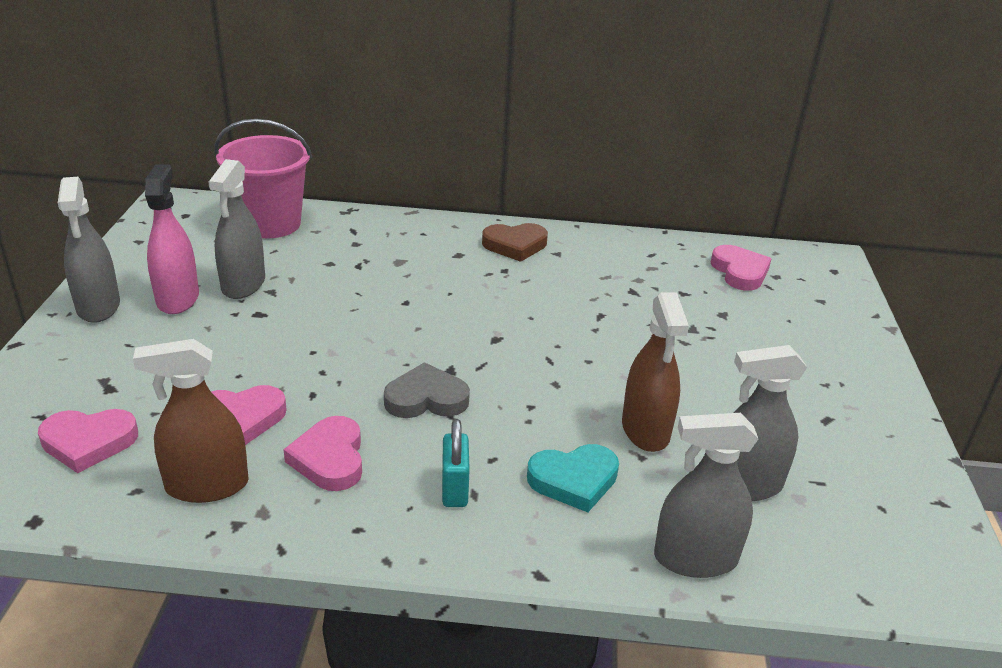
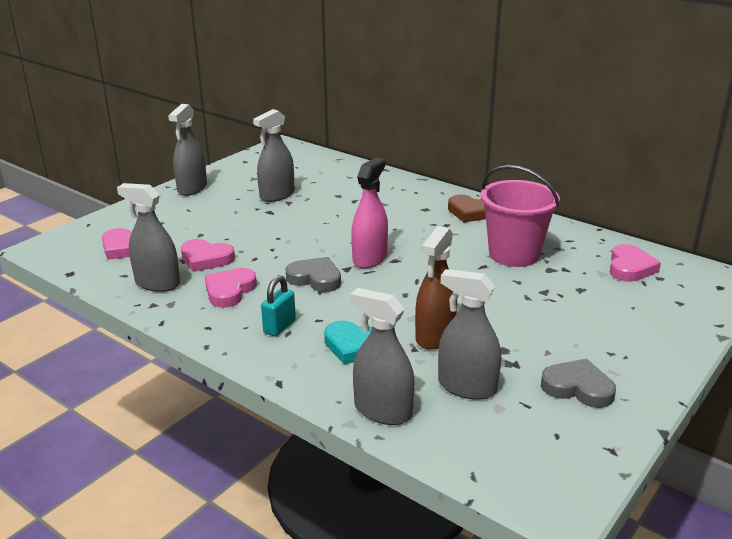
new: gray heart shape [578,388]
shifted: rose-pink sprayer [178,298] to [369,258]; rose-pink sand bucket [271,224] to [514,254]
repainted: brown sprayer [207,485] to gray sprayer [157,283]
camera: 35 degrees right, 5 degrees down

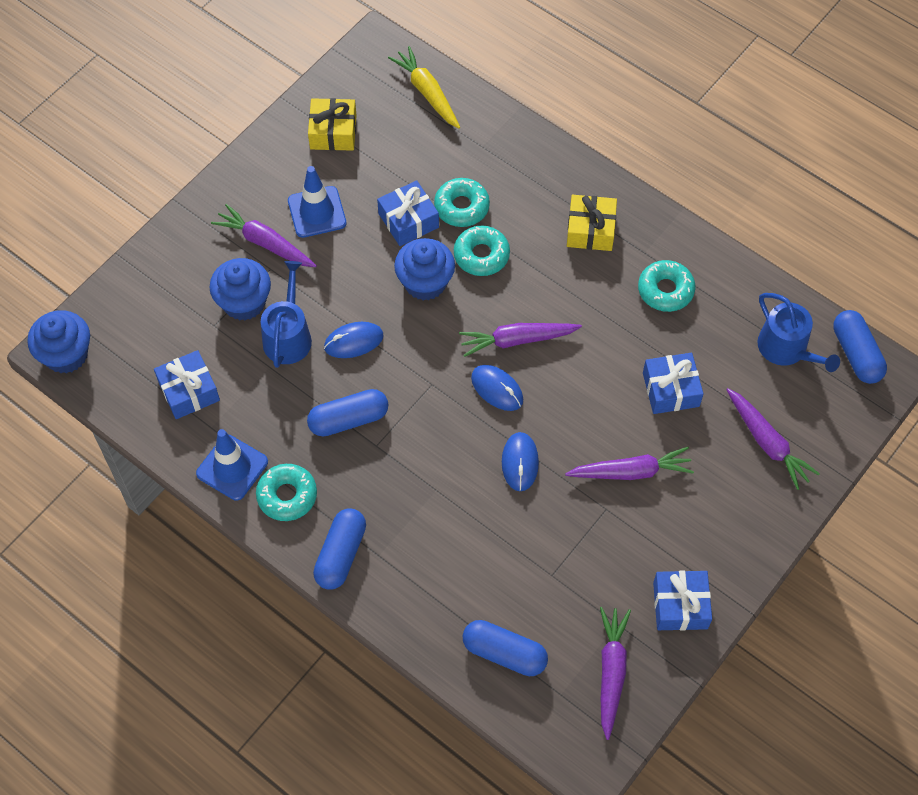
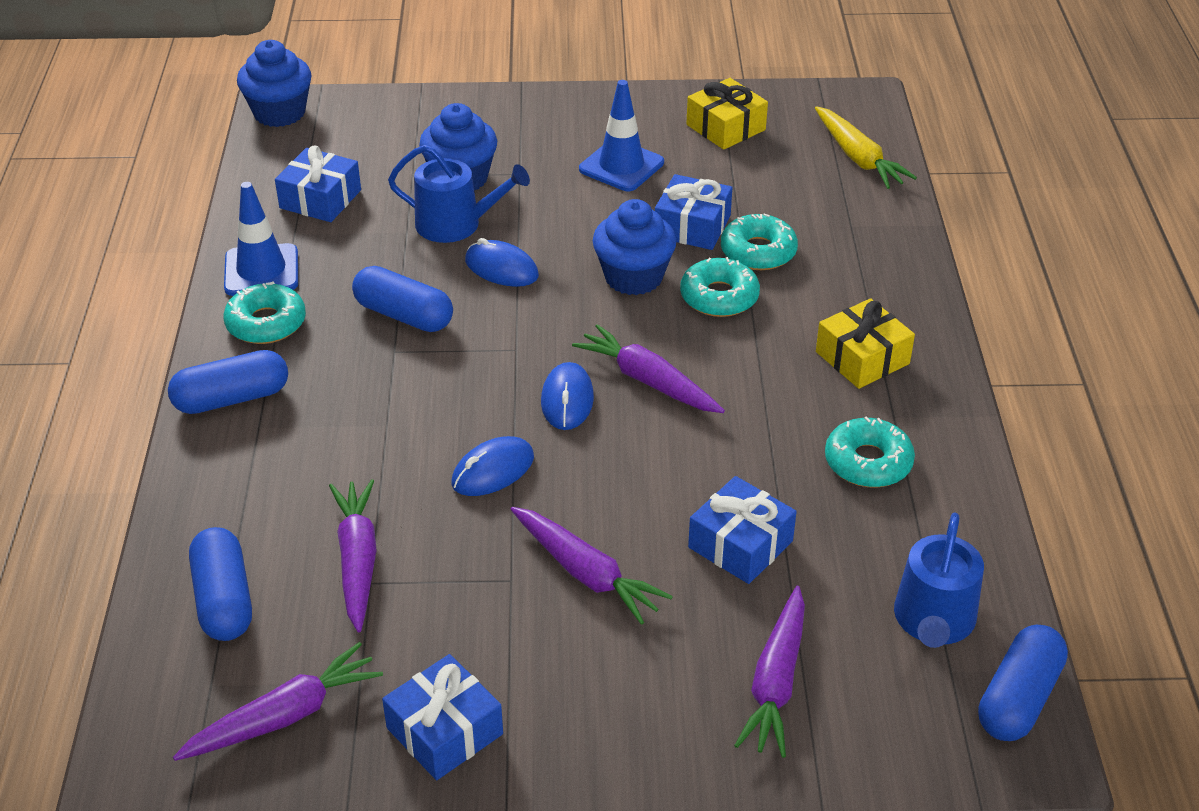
shifted: royal purple carrot [265,243] to [357,561]
rotated: cobalt sprinkling can [288,336] = [456,224] 45 degrees clockwise; bright yellow carrot [427,93] = [858,157] 135 degrees clockwise
camera: 50 degrees right, 20 degrees down

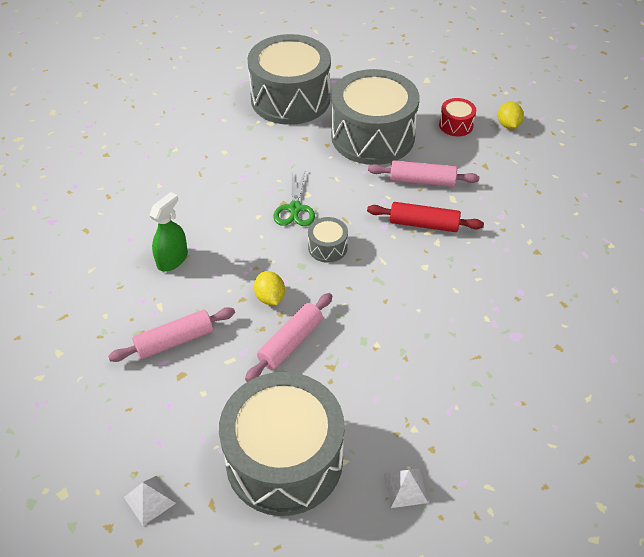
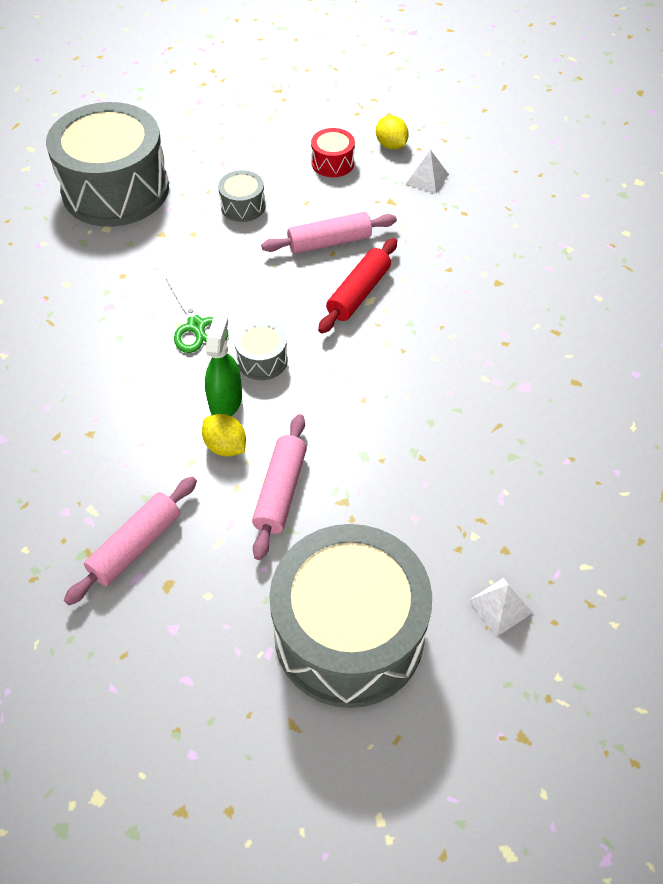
shifted: leaf-green sprayer [172,259] to [225,401]; white pyramid [149,500] to [427,179]
rotated: scarlet dough roller [423,224] = [358,293] 45 degrees counterclockwise
scaled: gray snare drum [372,136] = [243,206] x0.41
camera: 25 degrees left, 5 degrees up

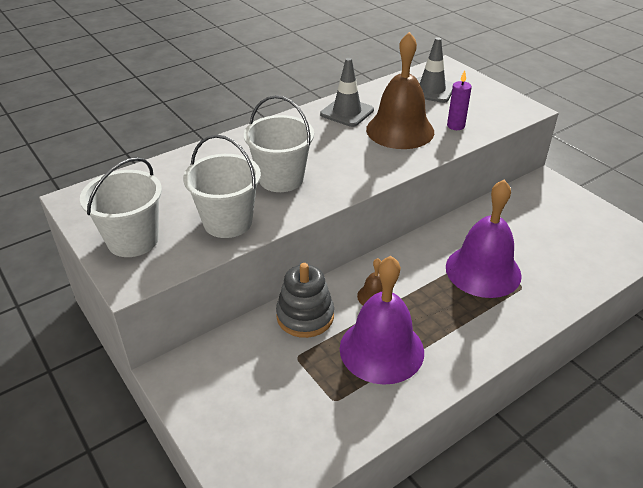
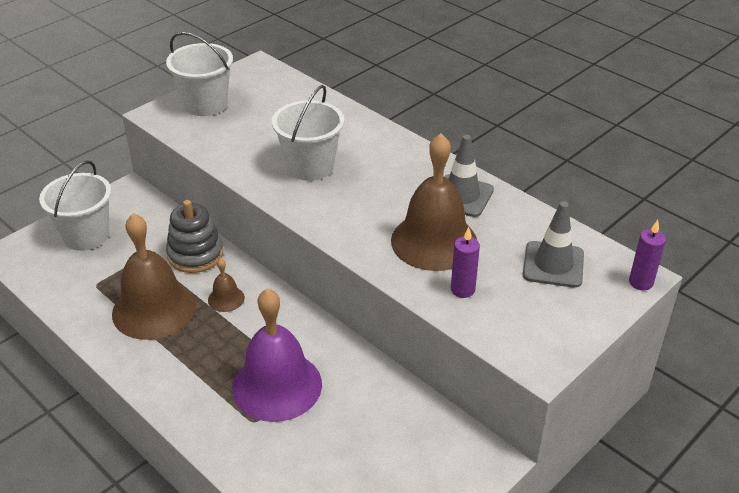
new: royal purple wax candle [641,282]
shifted: white sand bucket [227,222] to [86,235]
repainted: royal purple school bell [381,349] to brown school bell [154,309]
camera: 80 degrees right, 0 degrees up

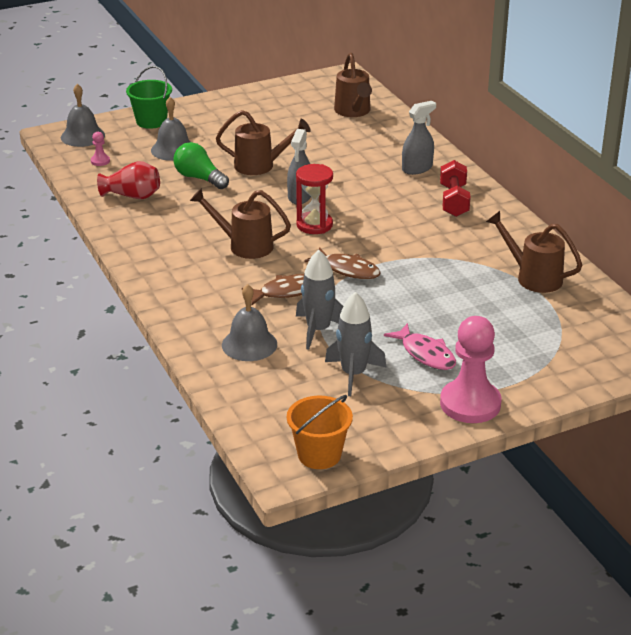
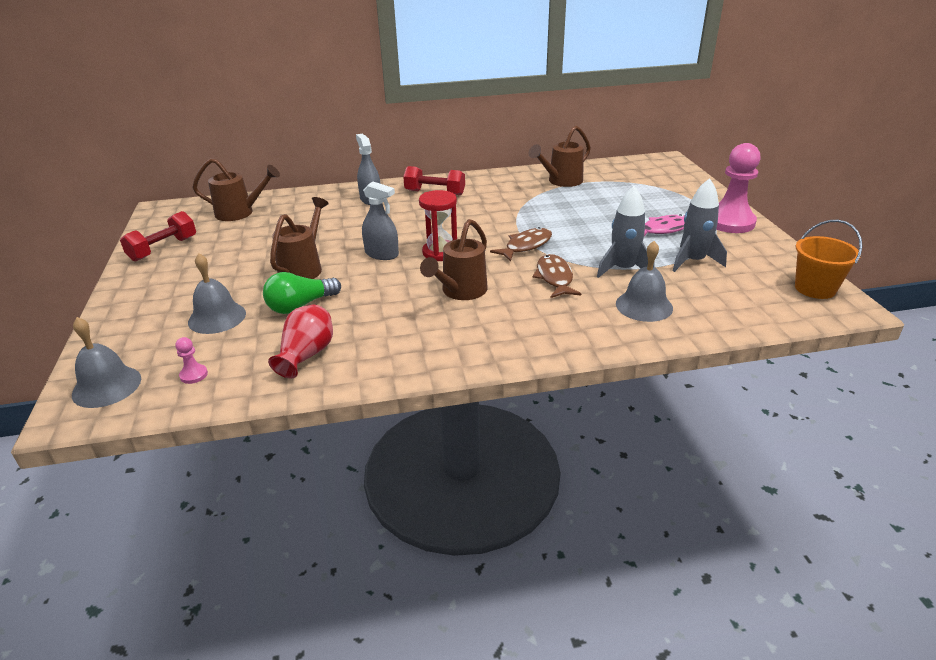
gone: leaf-green sand bucket [151,121]
new: scarlet dumbbell [163,249]
camera: 75 degrees left, 0 degrees up

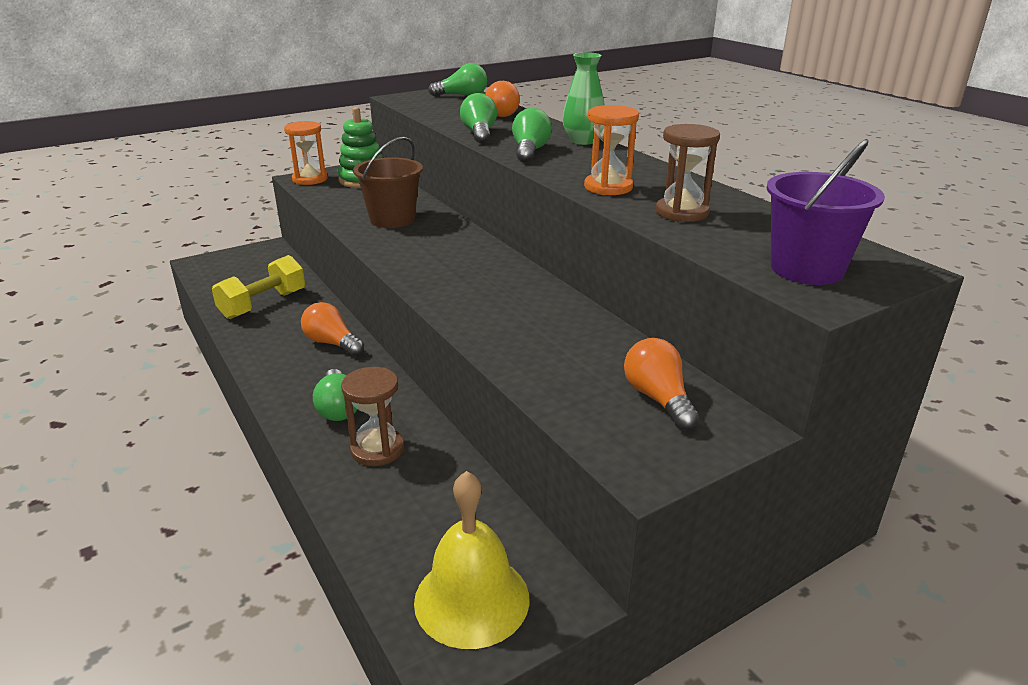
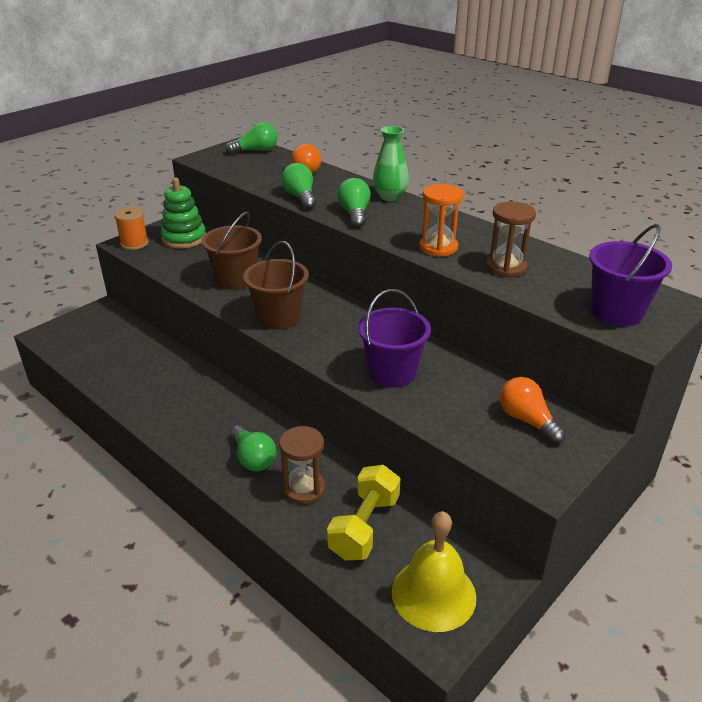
gone: orange-coloured bulb [332,343]
new: brown sand bucket [279,318]; royal purple sand bucket [392,373]
shifted: bright yellow dumbbell [263,304] to [364,526]
swapped: orange-coloured hourglass [310,179] to orange-coloured spool [134,243]
camera: 15 degrees left, 5 degrees up

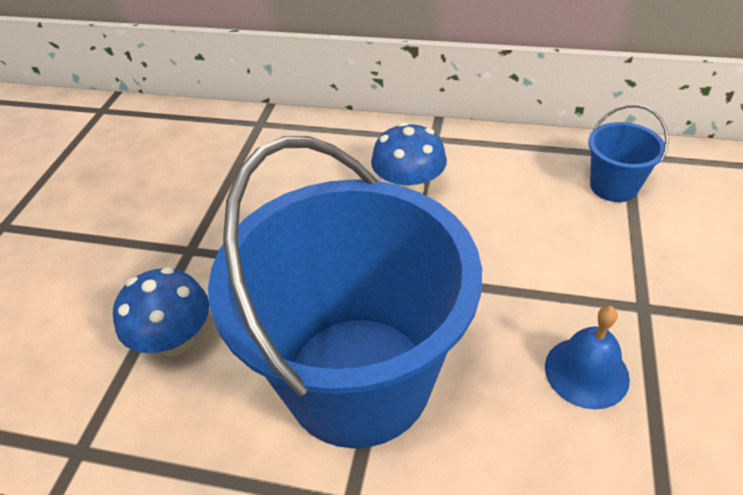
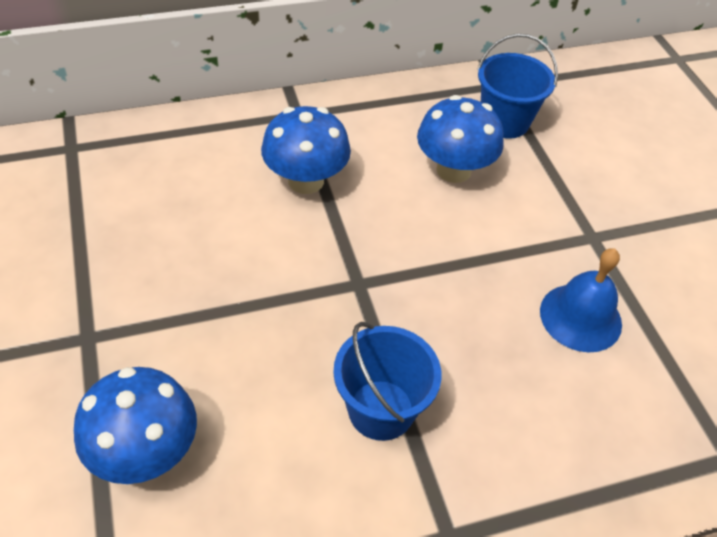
new: cobalt toadstool [453,170]
scaled: cobalt sand bucket [358,379] = [381,410] x0.40
camera: 35 degrees left, 5 degrees up

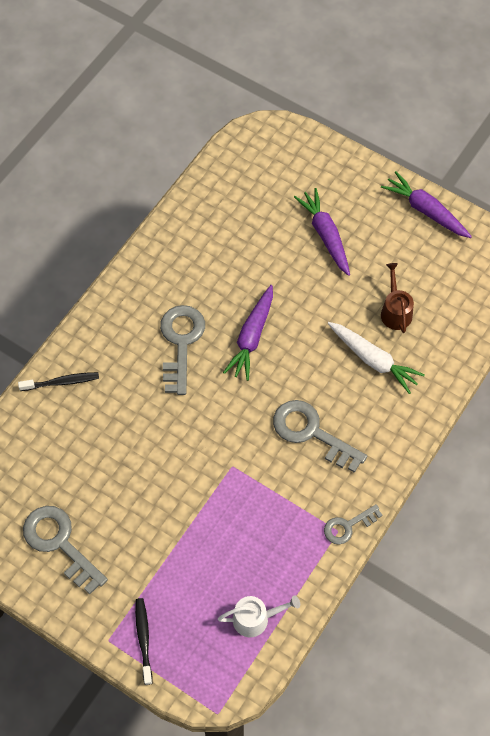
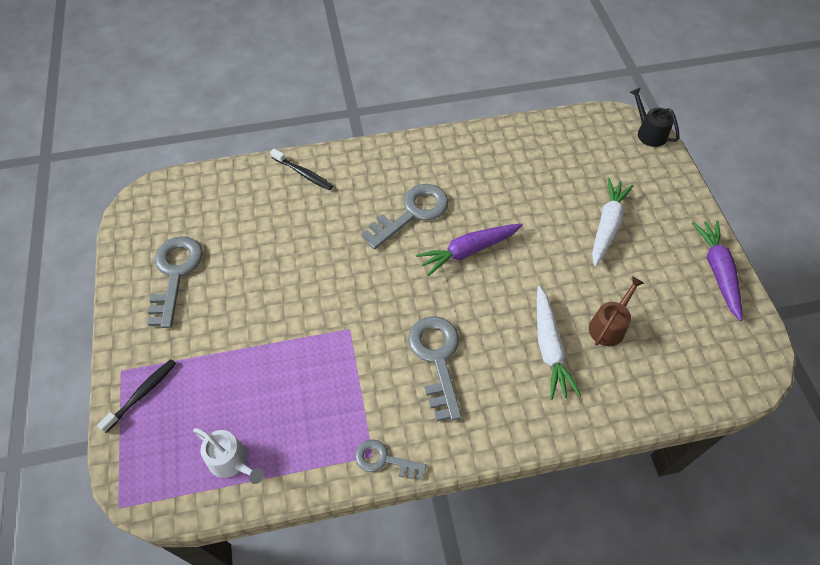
new: jet-black sprinkling can [649,133]
repainted: royal purple carrot [325,235] to white carrot [607,225]
camera: 45 degrees right, 5 degrees down

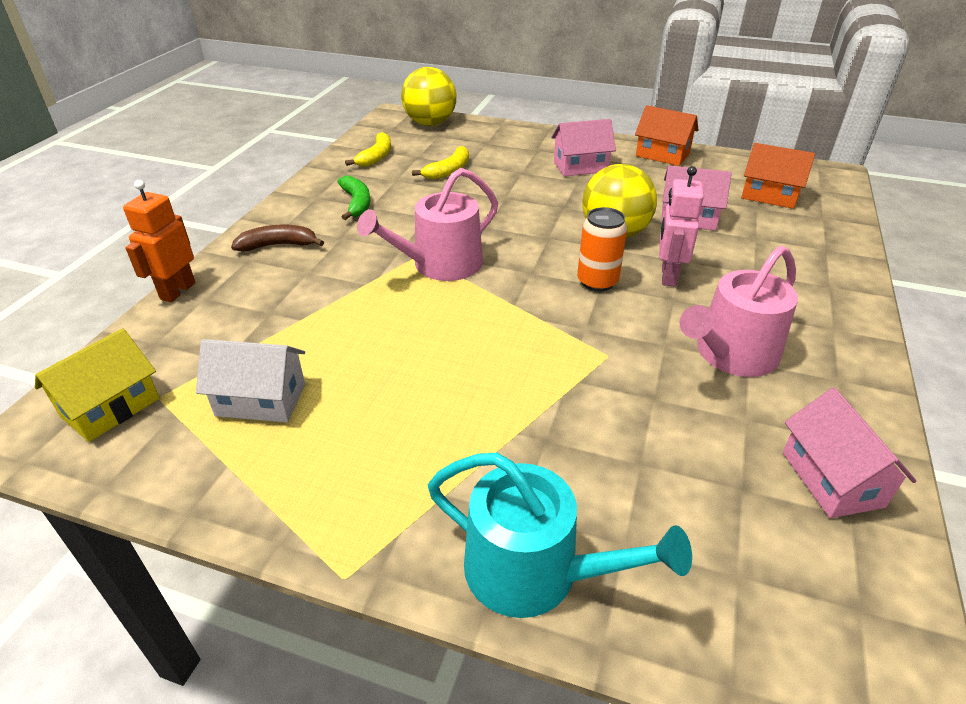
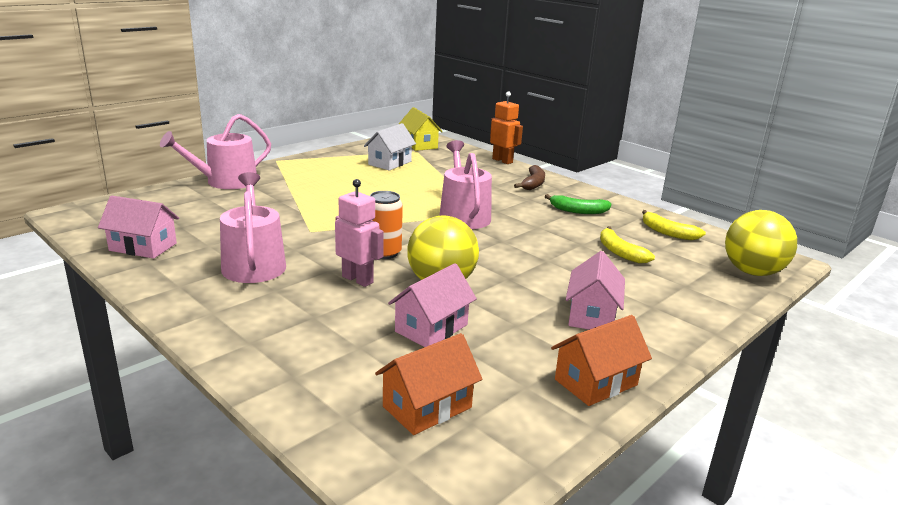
repainted: turquoise sprinkling can [534,571] to rose-pink sprinkling can [226,182]
camera: 115 degrees right, 15 degrees down

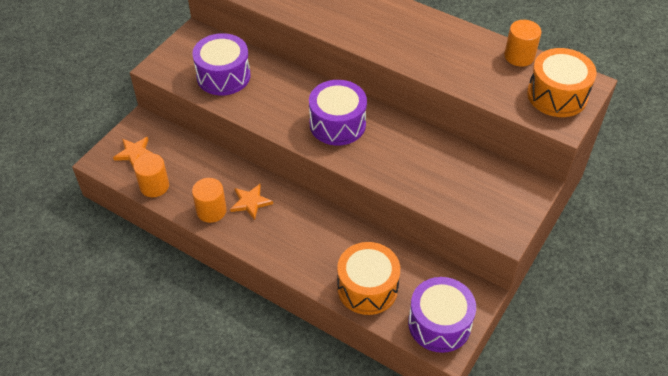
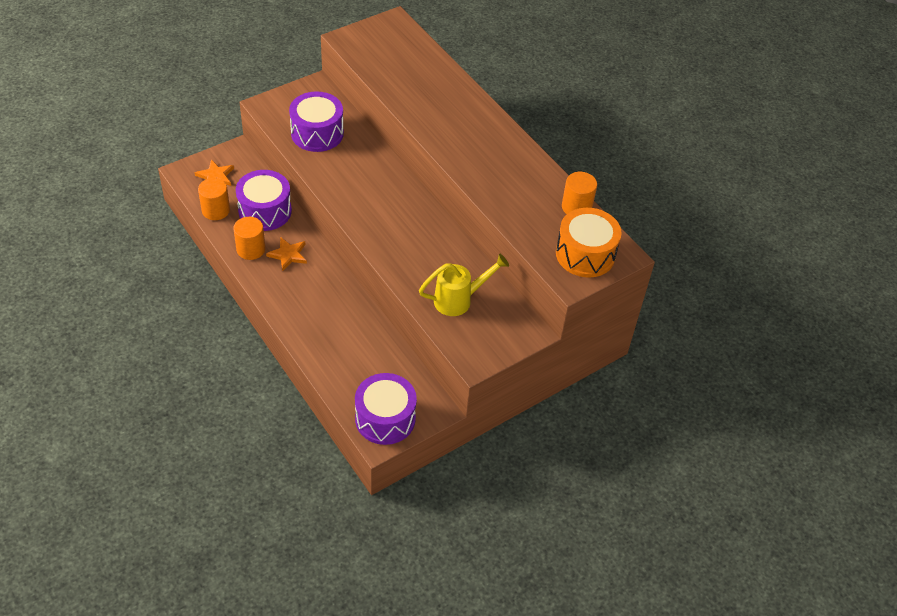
gone: orange-coloured snare drum [367,288]
new: bright yellow sprinkling can [459,300]
shifted: royal purple snare drum [337,124] to [265,211]
camera: 20 degrees right, 0 degrees up

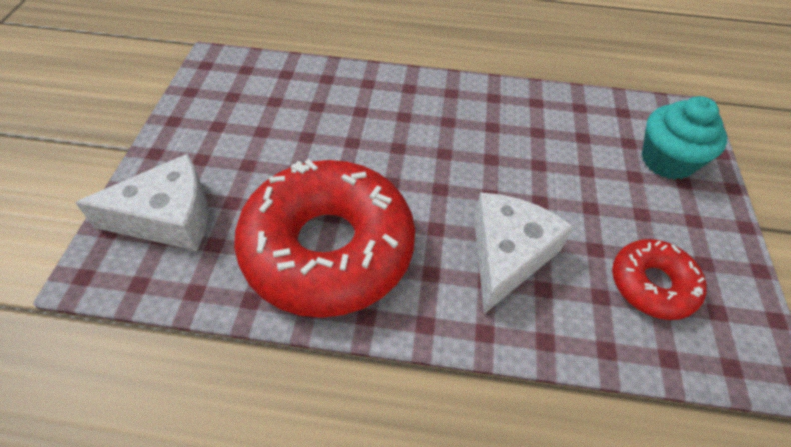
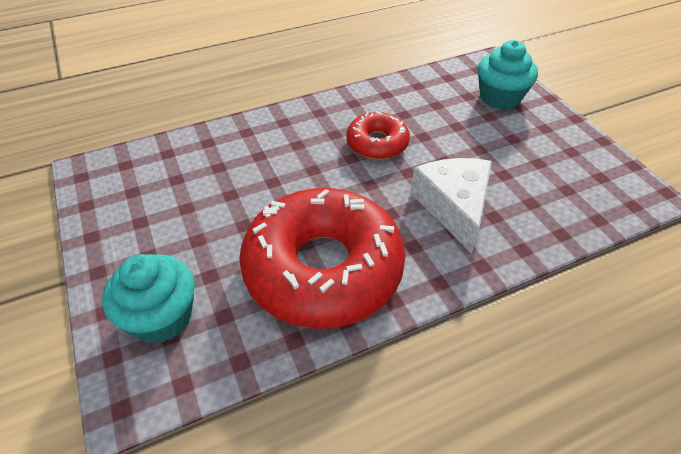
shifted: scarlet donut [652,285] to [377,143]
swapped: white cheese wedge [168,217] to turquoise cupcake [161,317]
camera: 30 degrees left, 5 degrees down

